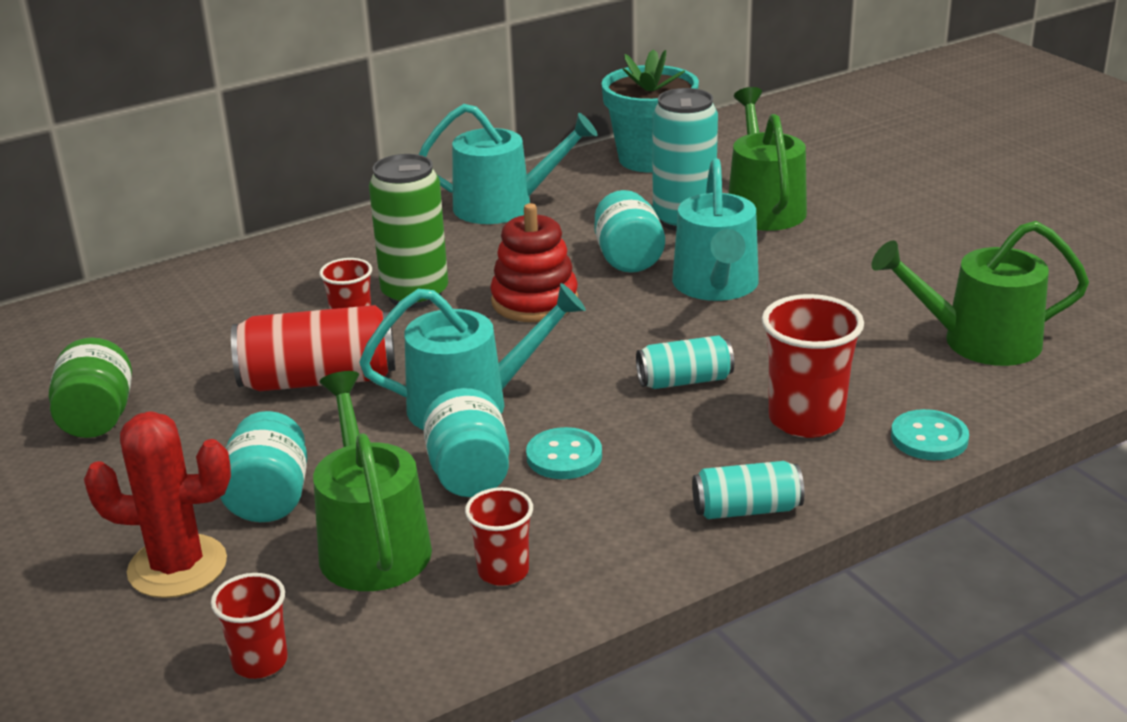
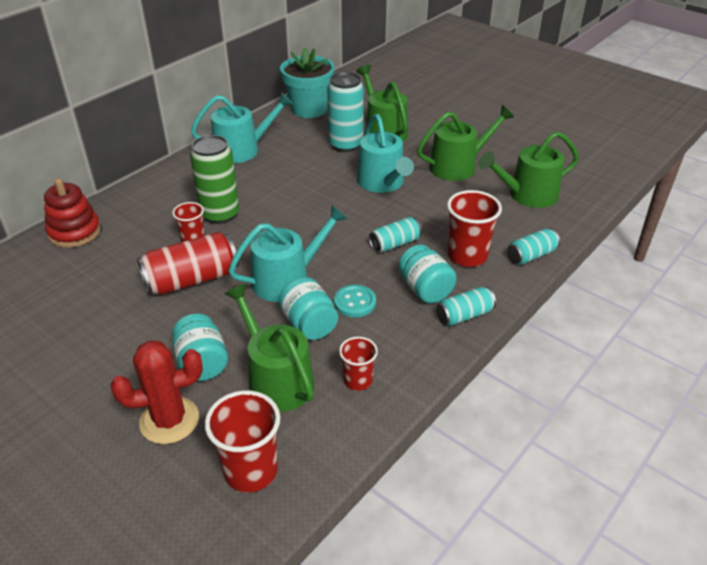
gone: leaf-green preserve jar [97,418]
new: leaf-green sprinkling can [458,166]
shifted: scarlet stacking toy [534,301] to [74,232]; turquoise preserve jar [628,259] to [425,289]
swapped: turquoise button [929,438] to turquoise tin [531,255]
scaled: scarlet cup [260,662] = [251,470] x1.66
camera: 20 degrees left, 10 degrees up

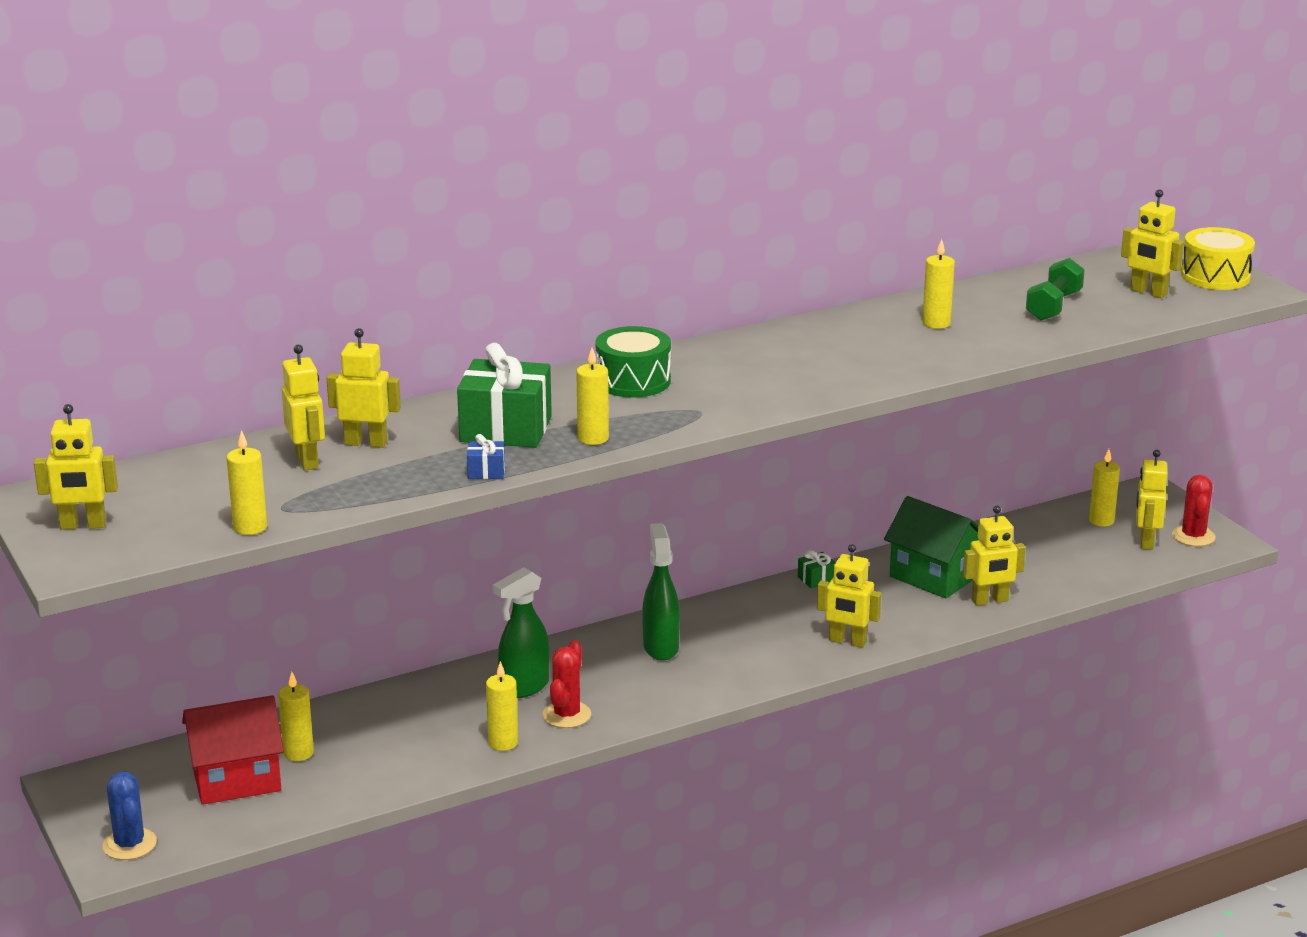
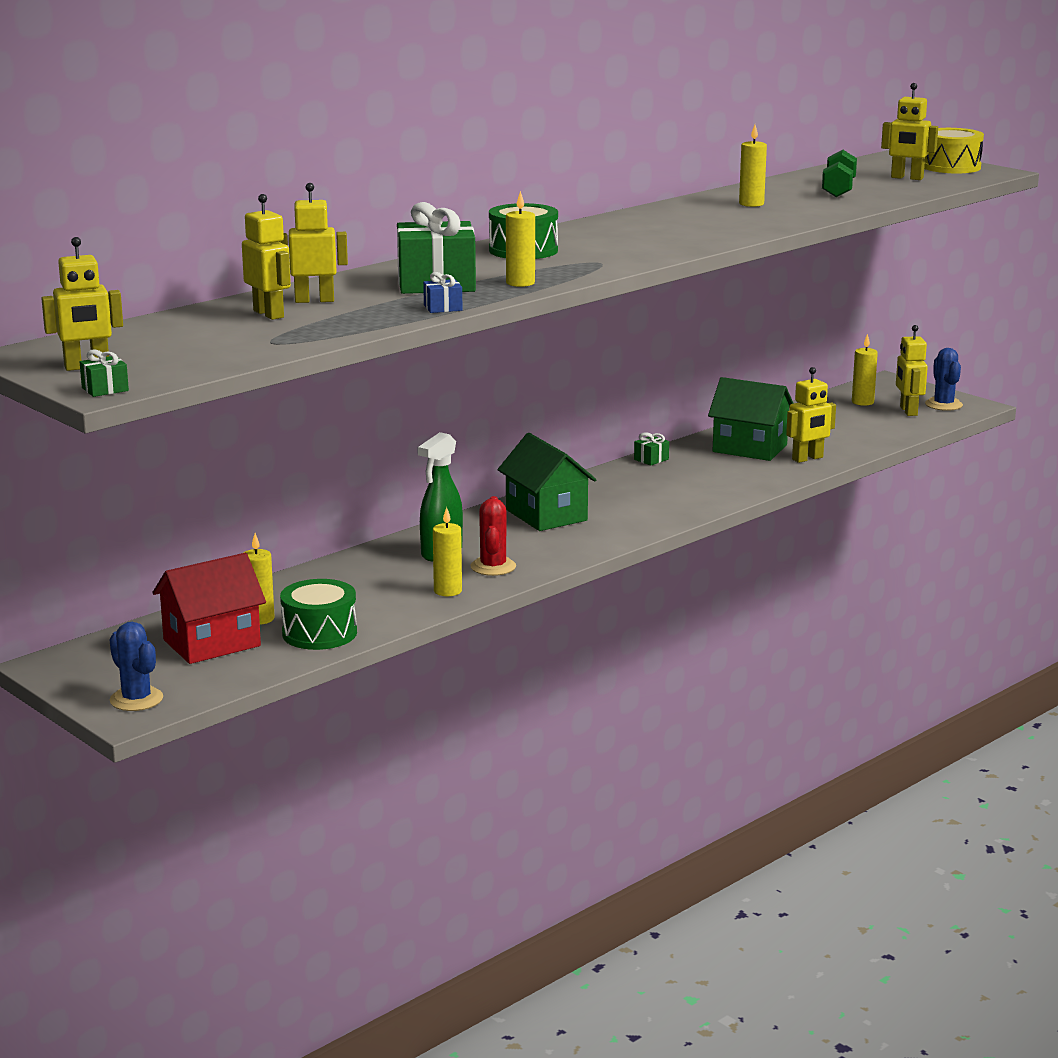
gone: bright yellow wax candle [250,527]; bright yellow toy robot [847,641]
new: leaf-green wrapped gift [105,389]; leaf-green snare drum [319,633]
swapped: leaf-green sprayer [661,647] to leaf-green toy house [546,515]
repainted: scarlet prickly plant [1193,536] to cobalt prickly plant [943,405]
camera: 15 degrees left, 5 degrees down

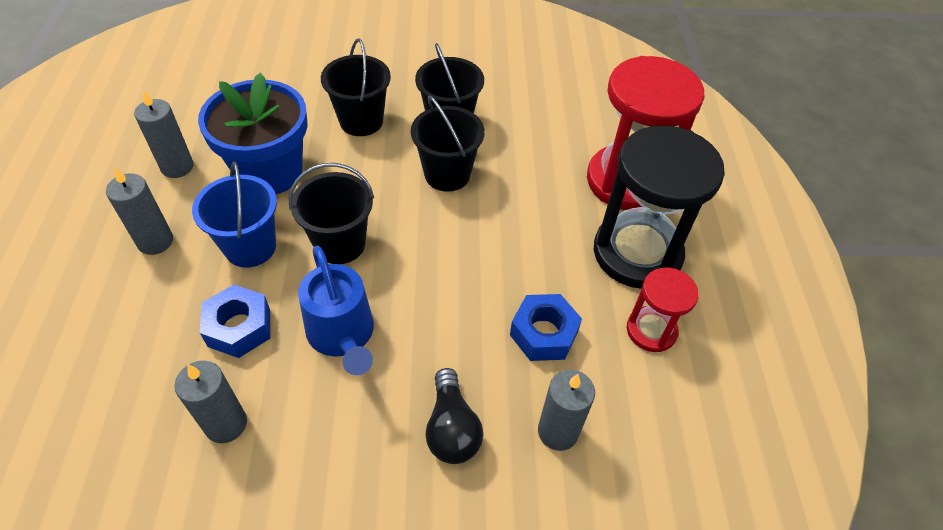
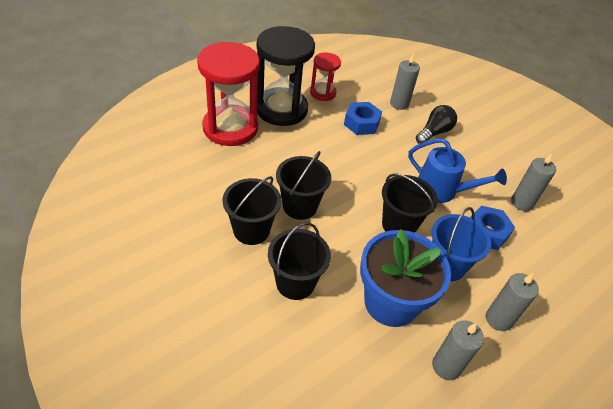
rotated: cobalt sprinkling can [342,334] = [441,190] 90 degrees clockwise
camera: 130 degrees left, 5 degrees down

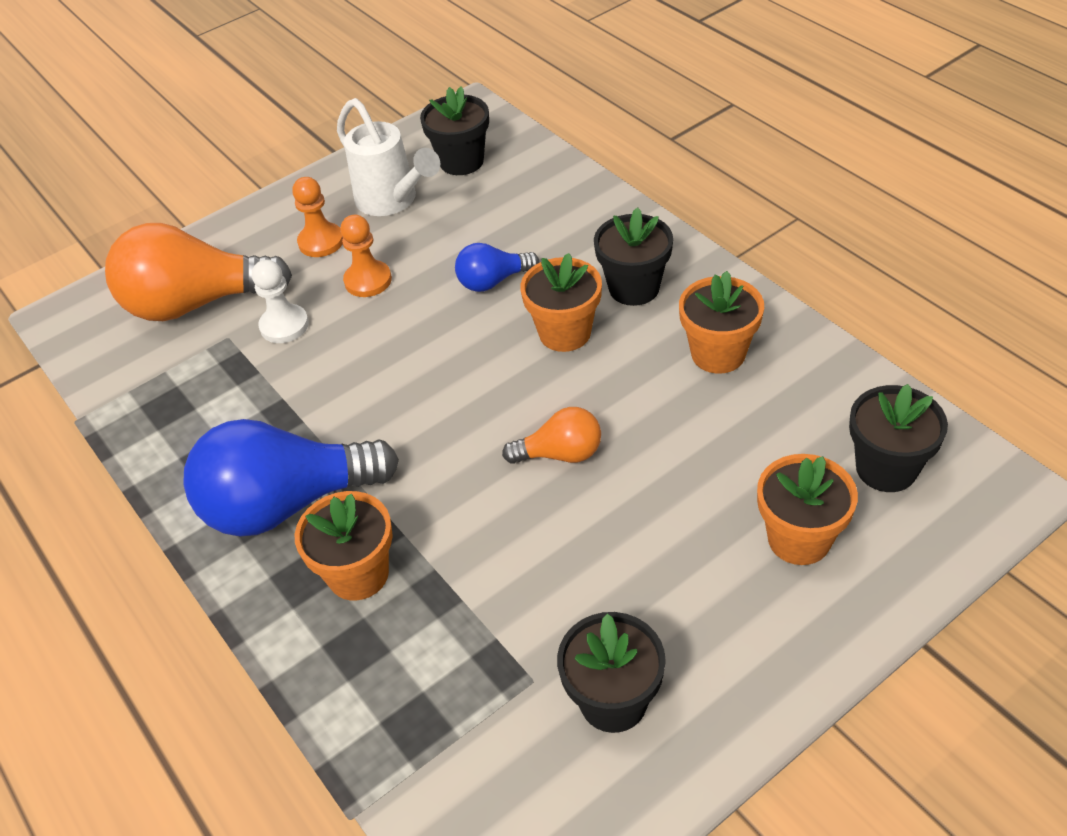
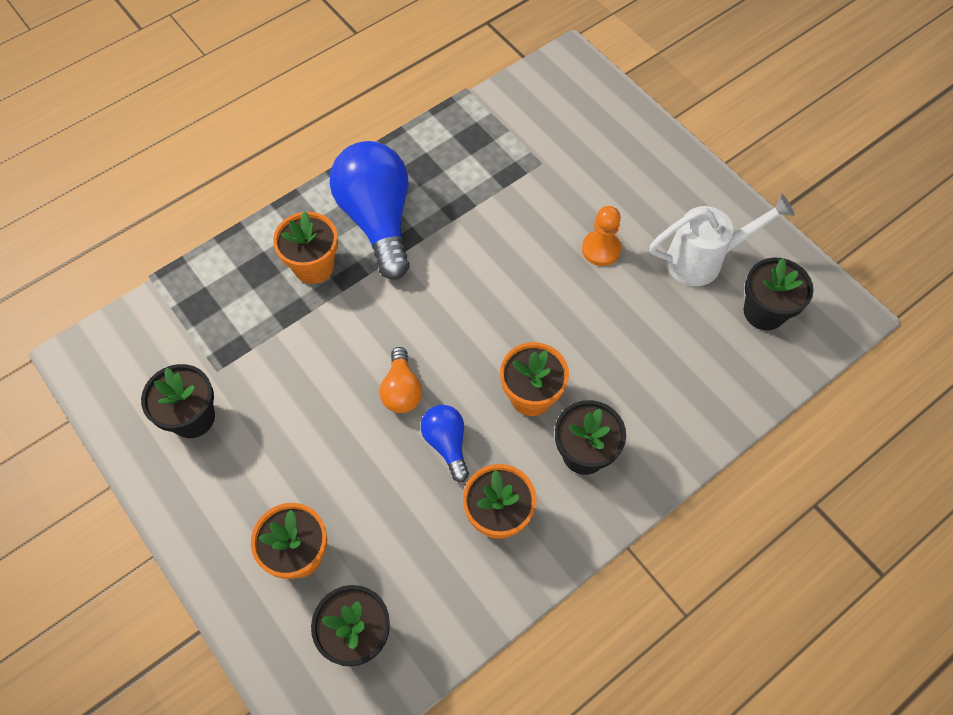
gone: orange-coloured bulb [196,303]; white pawn [284,325]; orange-coloured pawn [321,242]
shifted: cobalt bulb [493,281] to [446,443]
rotated: white sprinkling can [393,201] = [704,260] 150 degrees counterclockwise
camera: 85 degrees right, 15 degrees up

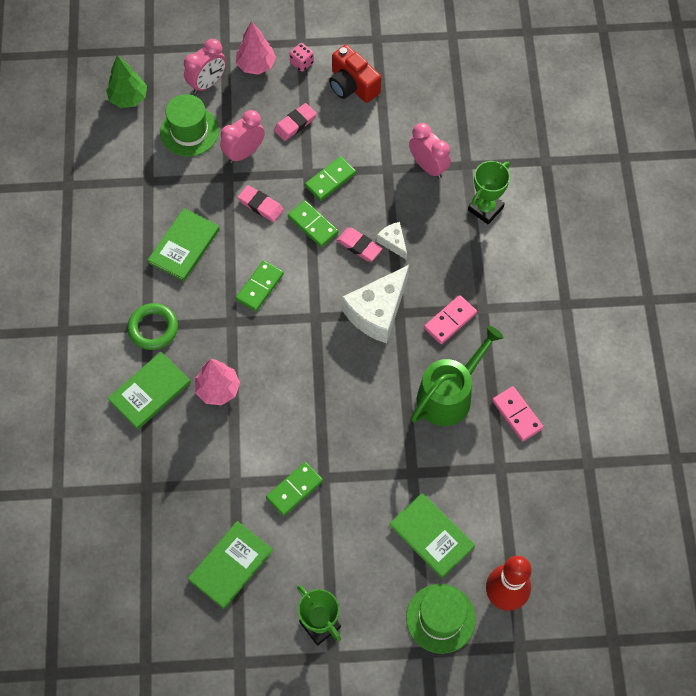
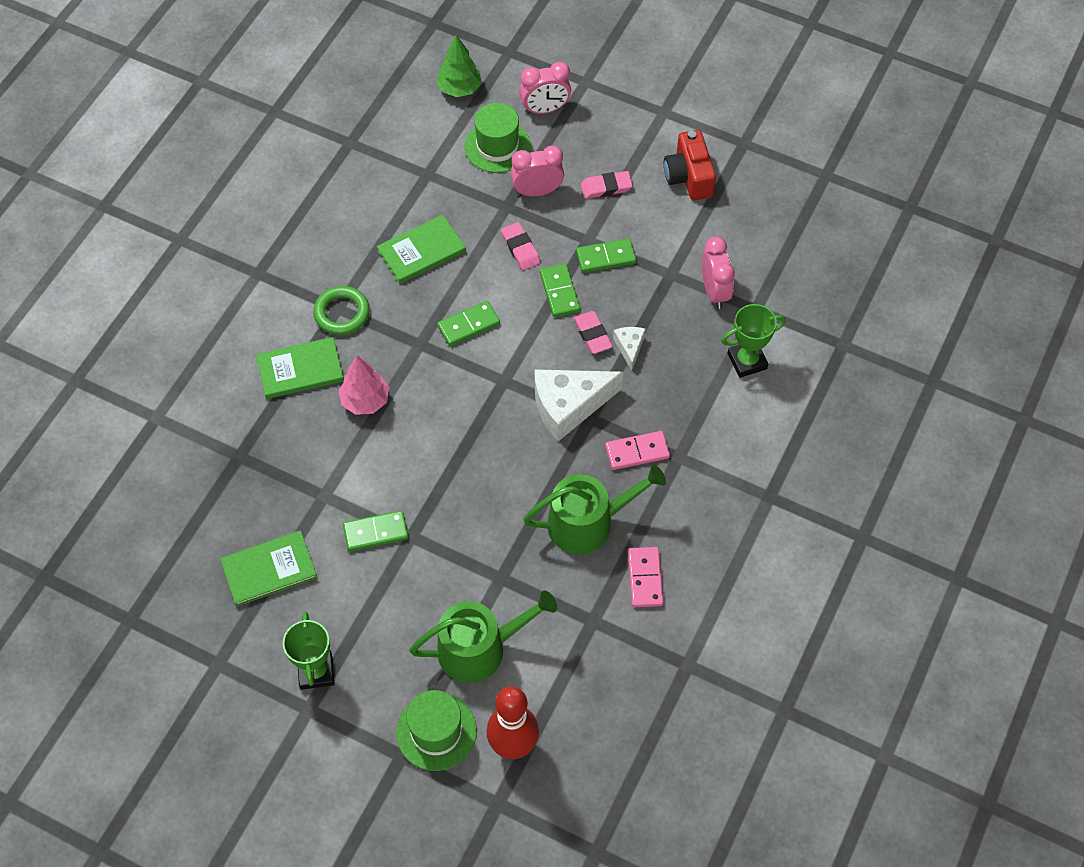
gone: rose-pink fir tree [256,65]; rose-pink dice [302,63]
swapped: leaf-green book [431,536] to leaf-green sprinkling can [480,648]
camera: 30 degrees right, 5 degrees down

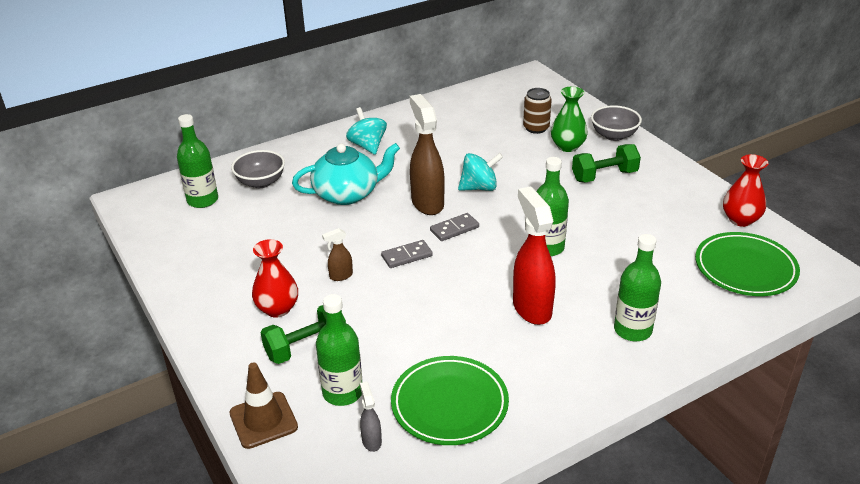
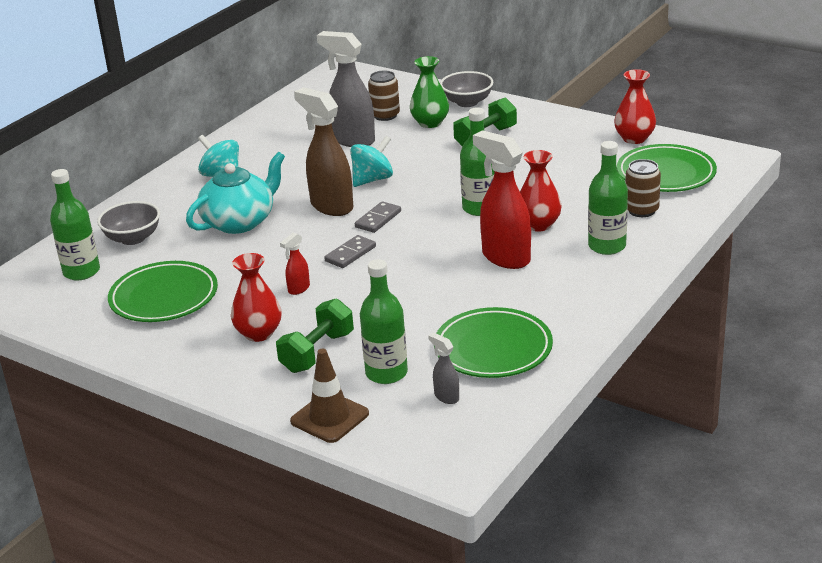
new: leaf-green plate [164,297]; gray sprayer [352,140]; scarlet vase [538,225]; brown tin [641,210]
repainted: brown sprayer [340,276] to scarlet sprayer [298,289]
camera: 25 degrees left, 5 degrees down

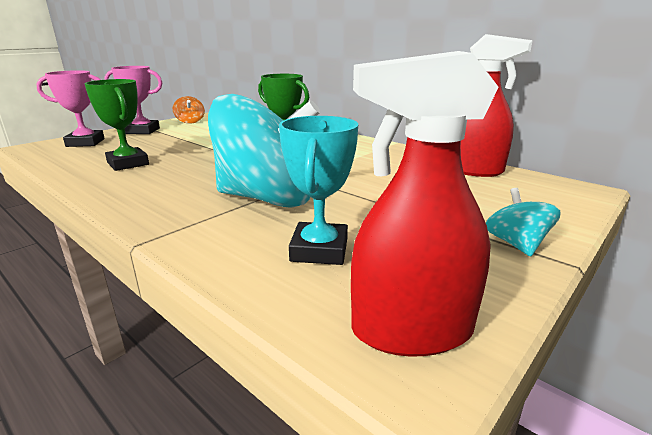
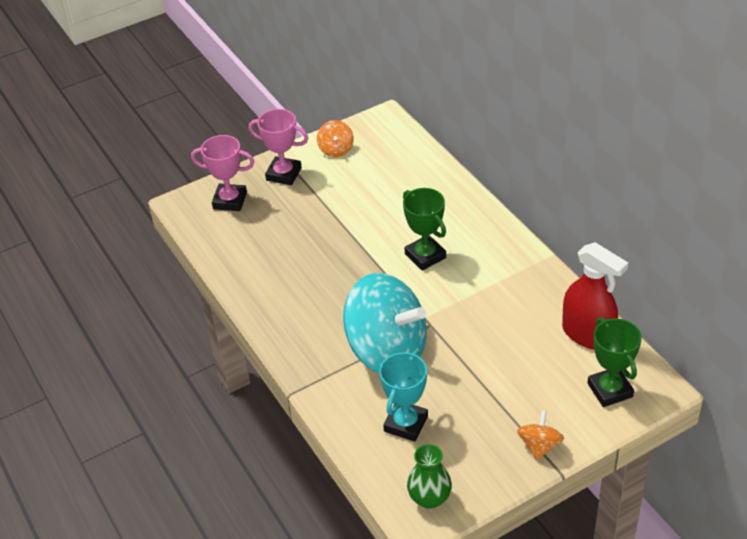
shifted: leaf-green award cup [128,163] to [610,390]
swapped: scarlet sprayer [411,331] to leaf-green vase [429,498]
repainted: turquoise whirligig [516,244] to orange-coloured whirligig [539,445]
camera: 20 degrees right, 20 degrees up

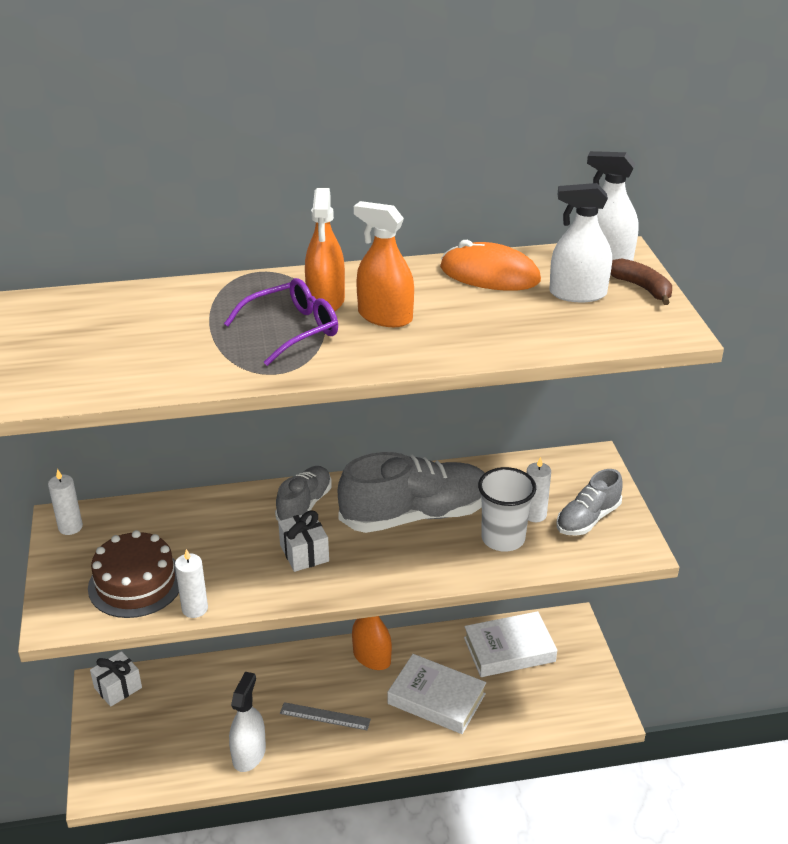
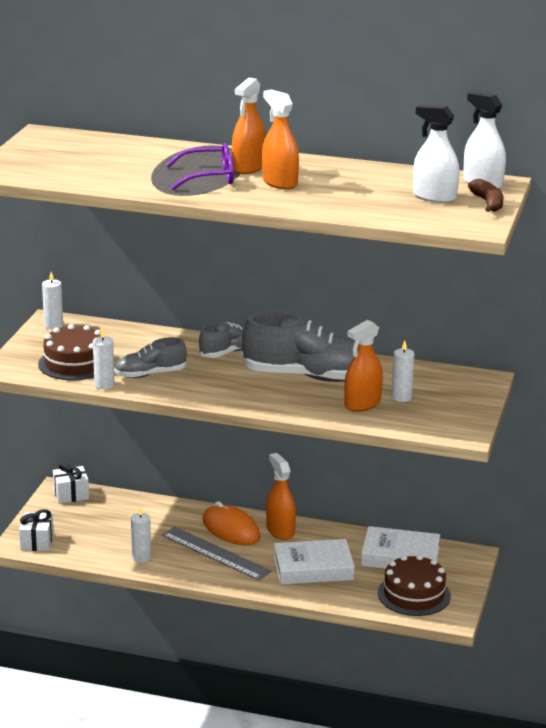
new: brown gateau [414,594]
shifted: white wrapped gift [304,553] to [37,542]; gray lace-up shoe [587,519] to [150,374]; orange-coloured PC mouse [489,274] to [231,529]
swapped: white sprayer [249,754] to white wax candle [141,557]; white cup [503,538] to orange-coloured sprayer [362,404]
rotated: white book [436,699] = [313,568] 60 degrees counterclockwise
scaled: gray measuring stick [325,716] = [215,553] x1.60
camera: 25 degrees right, 10 degrees down

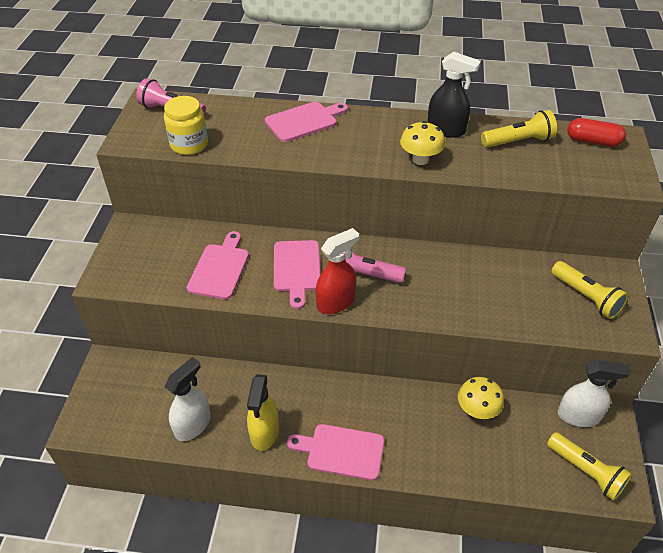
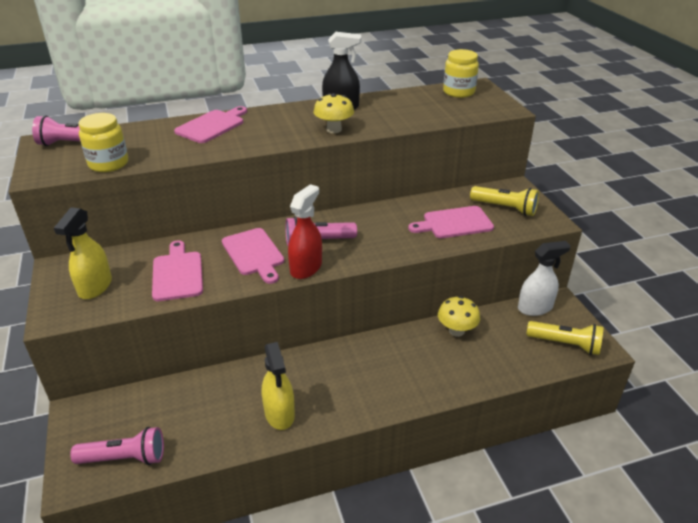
gone: white sprayer [193,424]; bright yellow pocket torch [518,141]
new: bright yellow sprayer [95,287]; rose-pink pocket torch [125,458]
shifted: rose-pink bread board [341,451] to [454,223]
swapped: scarlet capsule [593,141] to bright yellow preserve jar [458,92]
camera: 25 degrees left, 10 degrees down

